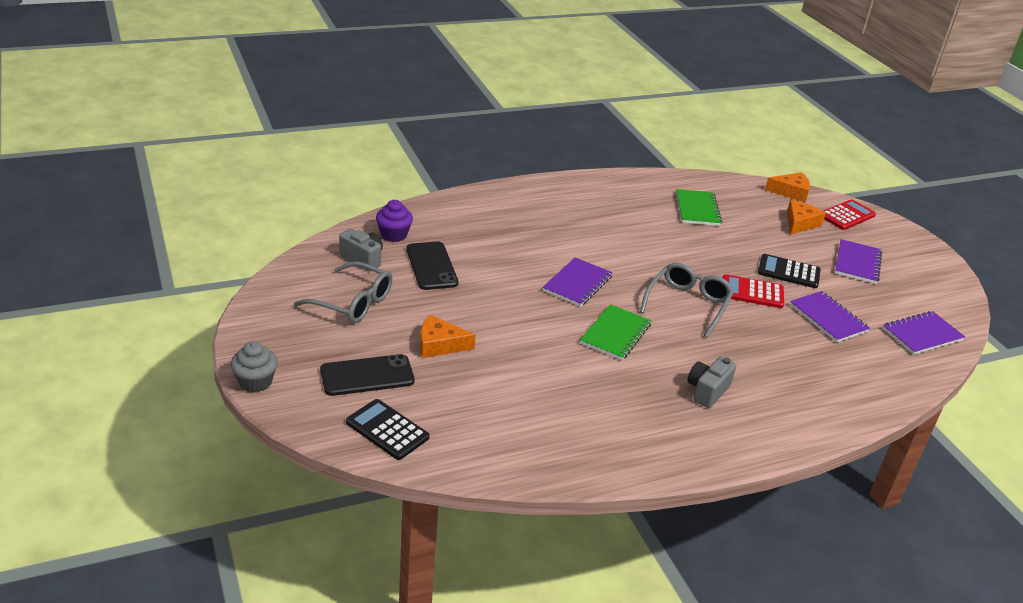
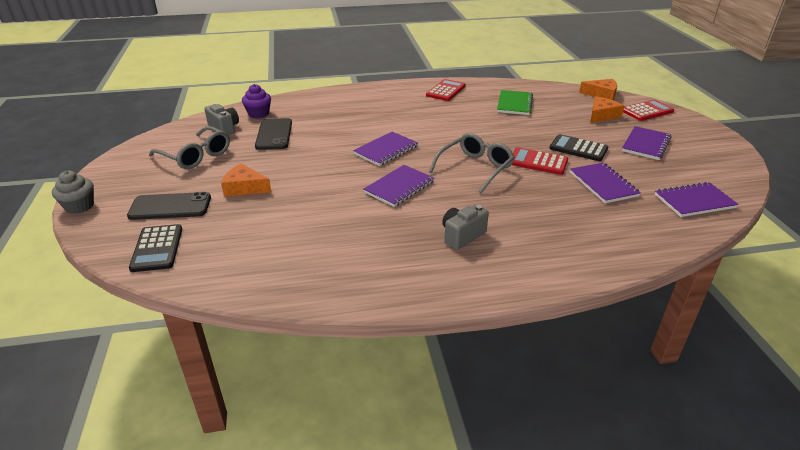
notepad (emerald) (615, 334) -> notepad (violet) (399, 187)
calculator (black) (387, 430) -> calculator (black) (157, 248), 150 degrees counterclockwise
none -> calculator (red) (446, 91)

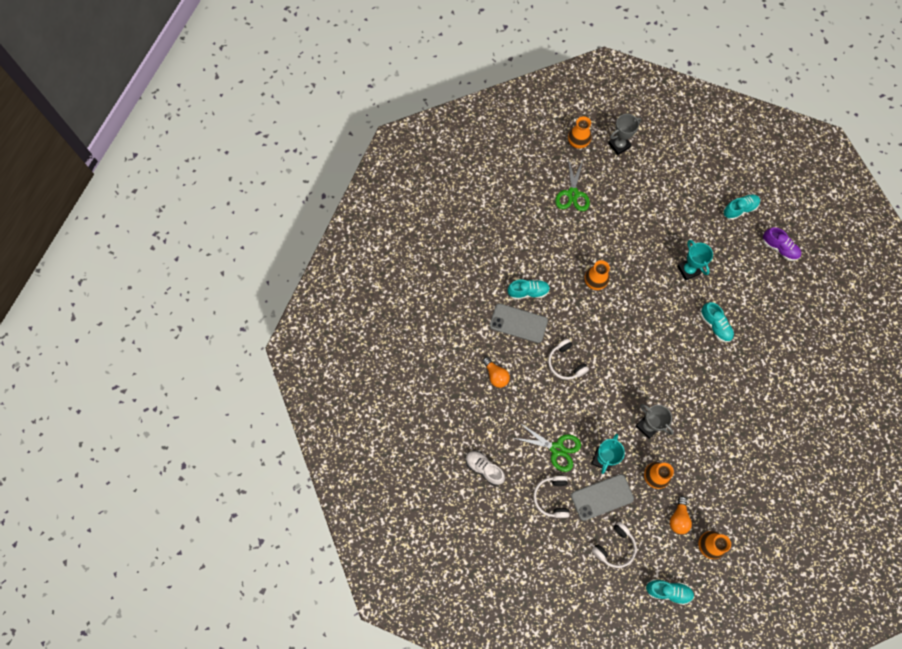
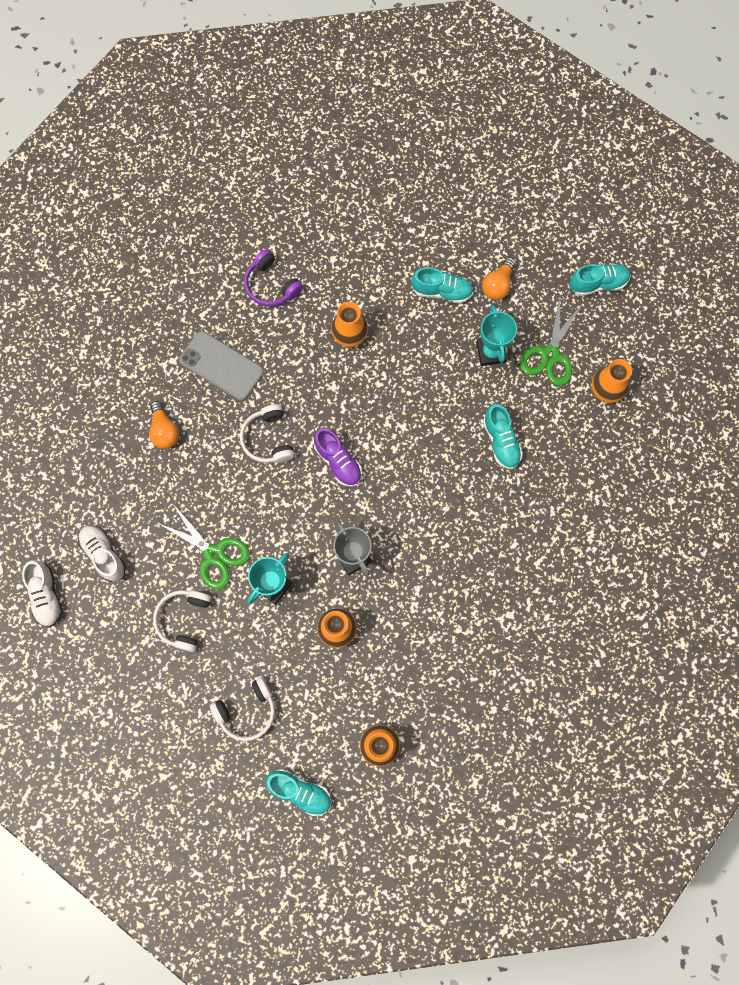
award cup (ash-grey) (619, 145) -> none
flower vase (orange) (578, 142) -> flower vase (orange) (606, 390), move
scissors (emerald) (572, 194) -> scissors (emerald) (550, 355), move
shoe (violet) (779, 248) -> shoe (violet) (338, 461), move
shoe (teal) (528, 292) -> shoe (teal) (442, 291), move
phone (ash-grey) (602, 497) -> none
bulb (orange) (678, 518) -> bulb (orange) (498, 285), move
none -> over-ear headphones (violet) (271, 285)
none -> shoe (white) (46, 596)

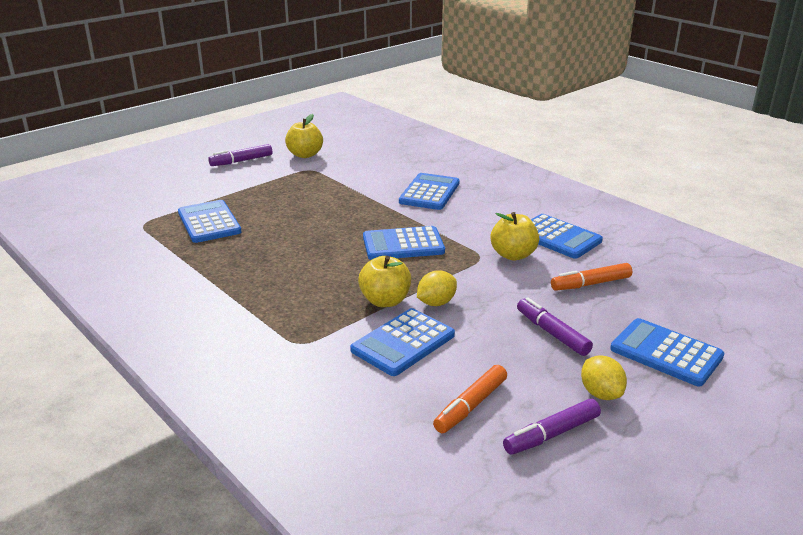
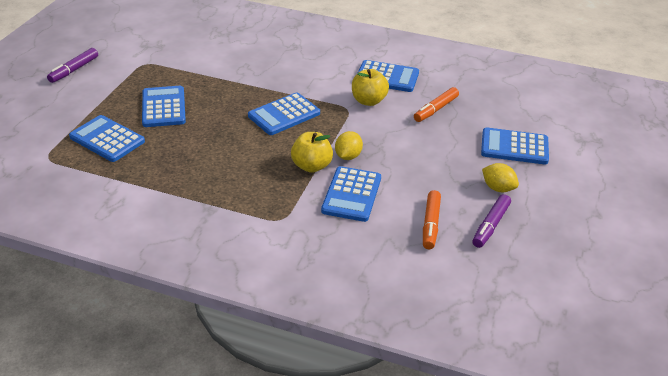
apple fruit (golden) (305, 155) -> none
calculator (blue) (429, 192) -> calculator (blue) (163, 107), move
felt pen (violet) (552, 333) -> none

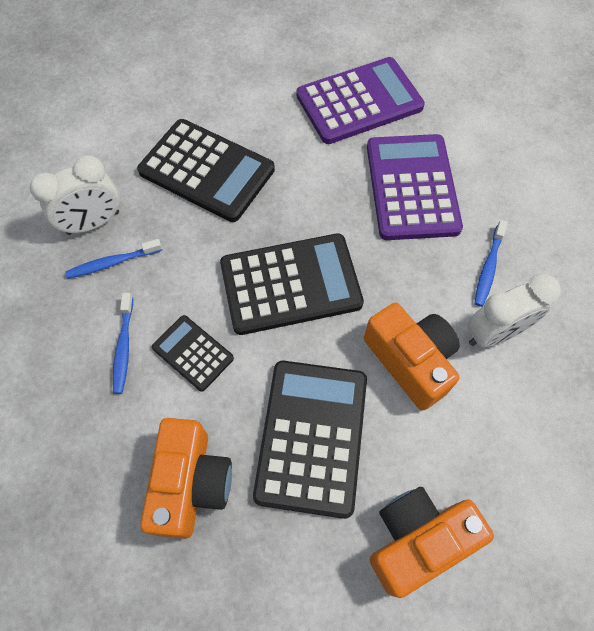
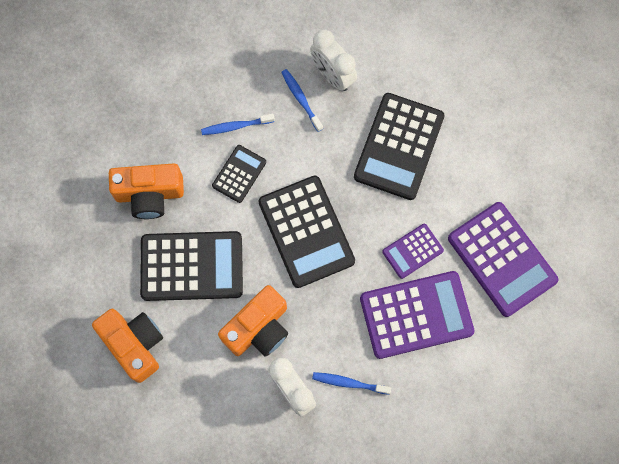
none -> calculator (violet) (412, 251)

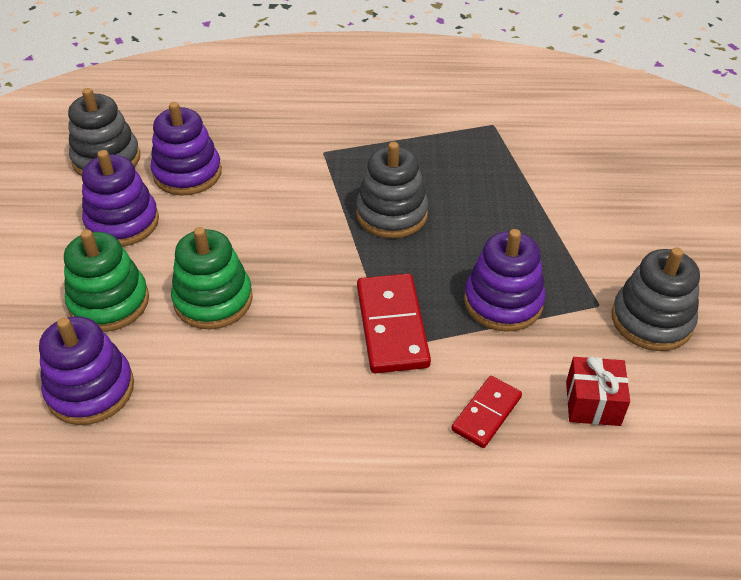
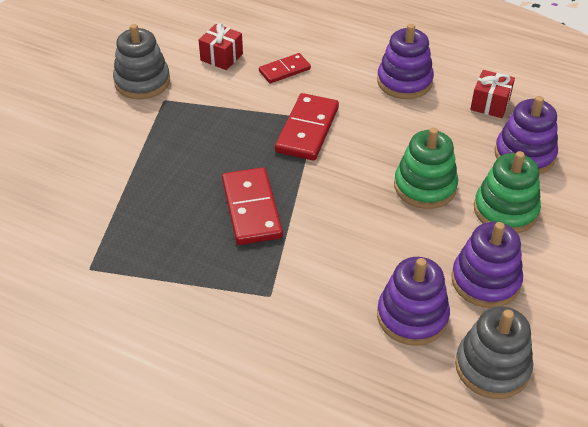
ring stacker (ash-grey) (392, 214) -> domino (red) (251, 209)
ring stacker (violet) (503, 302) -> ring stacker (violet) (404, 82), move
none -> present (red) (490, 104)

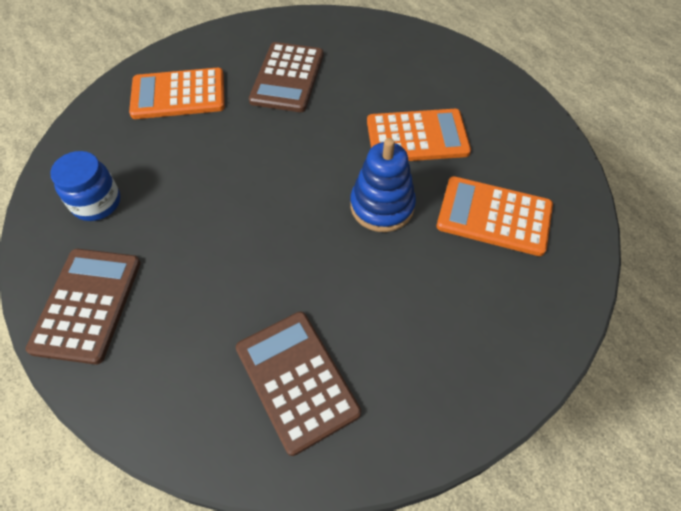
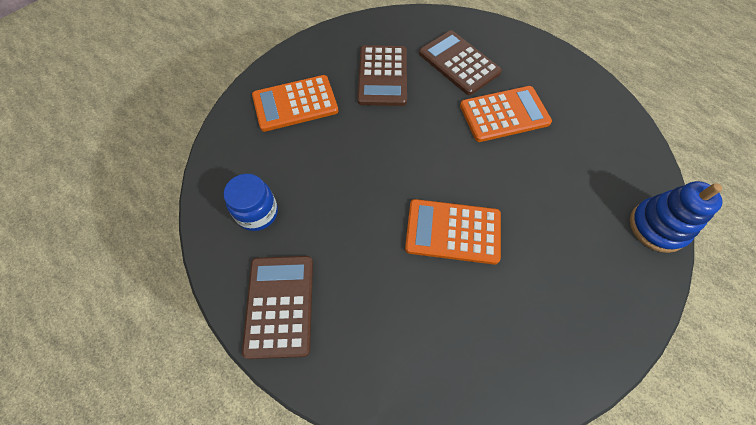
ring stacker (blue) (382, 206) -> ring stacker (blue) (657, 227), move
calculator (orange) (494, 216) -> calculator (orange) (453, 231), move
calculator (brown) (296, 380) -> calculator (brown) (459, 63), move

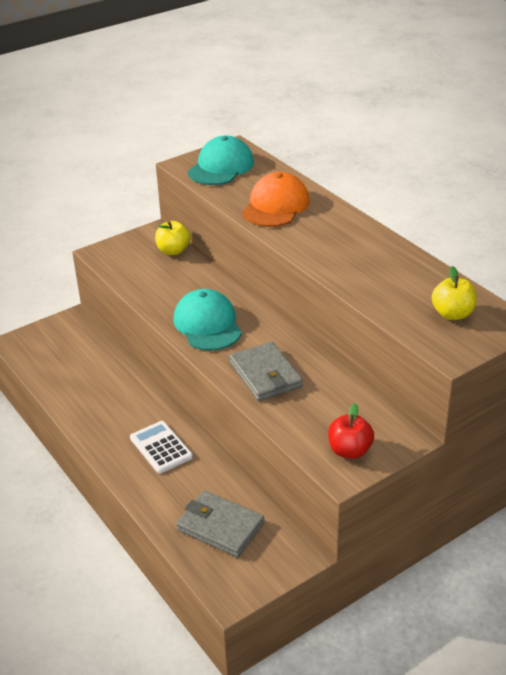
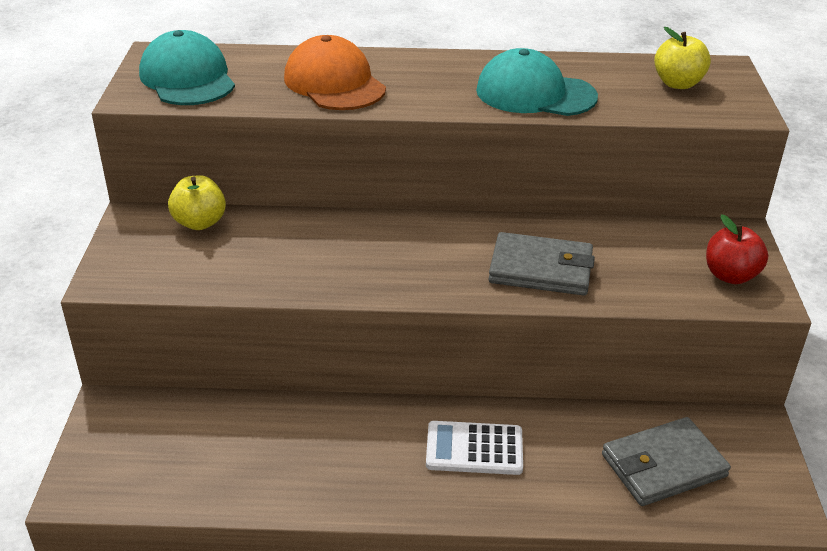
baseball cap (teal) (207, 324) -> baseball cap (teal) (535, 94), move

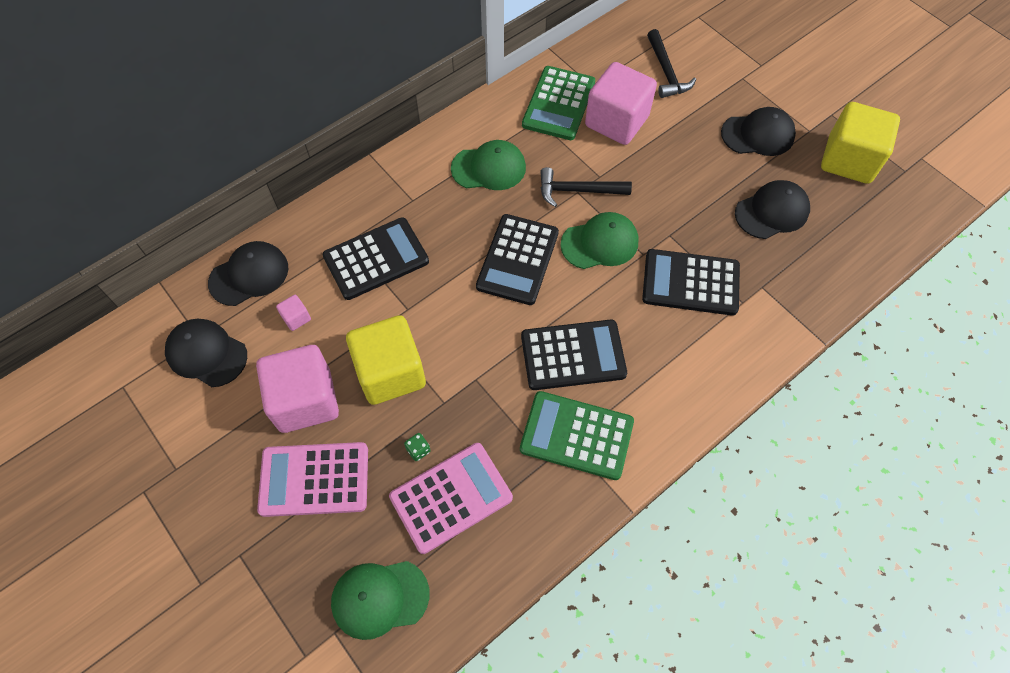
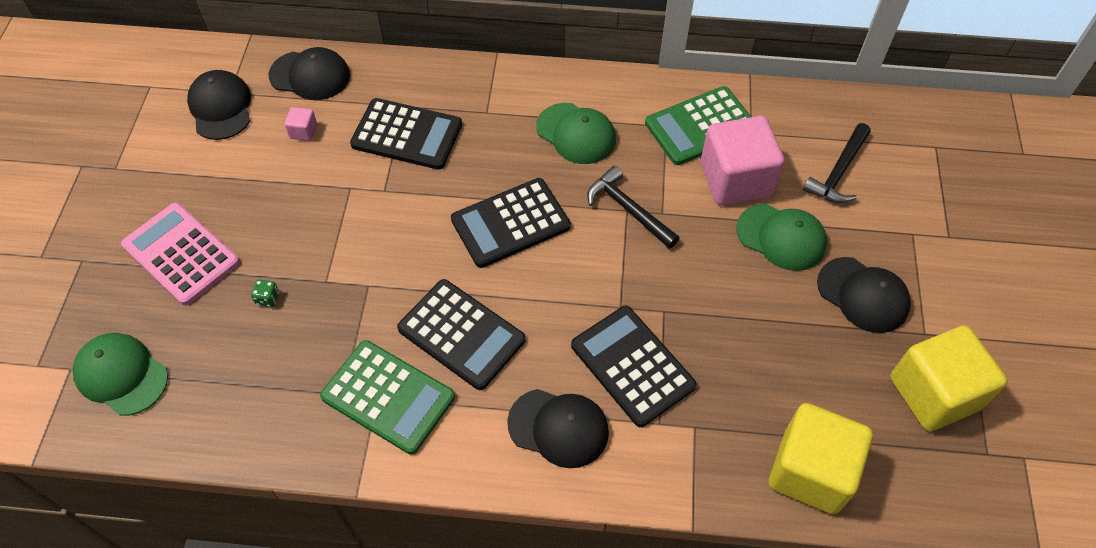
baseball cap (black) (772, 212) -> baseball cap (black) (558, 427), move
baseball cap (emerald) (600, 243) -> baseball cap (emerald) (781, 237), move
block (golden) (390, 372) -> block (golden) (810, 471), move
block (rosy) (305, 400) -> none
calculator (emerald) (576, 435) -> calculator (emerald) (388, 397), 150 degrees clockwise
calculator (rosy) (451, 497) -> none

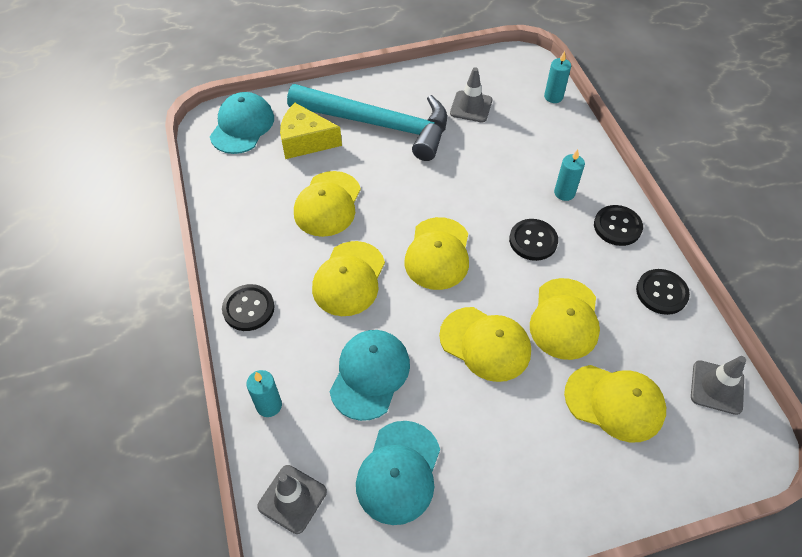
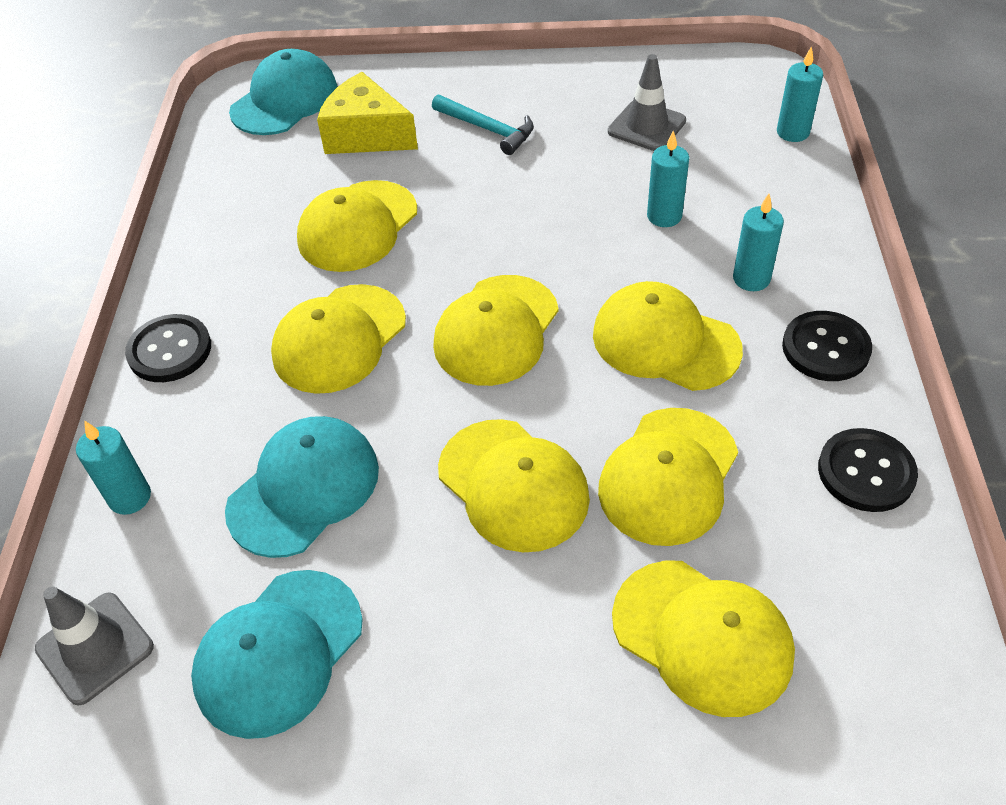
claw hammer (teal) (378, 125) -> claw hammer (teal) (487, 129), x0.43
shirt button (black) (533, 241) -> baseball cap (golden) (665, 342)
traffic cone (ash-grey) (717, 387) -> none
none -> candle (teal) (664, 216)

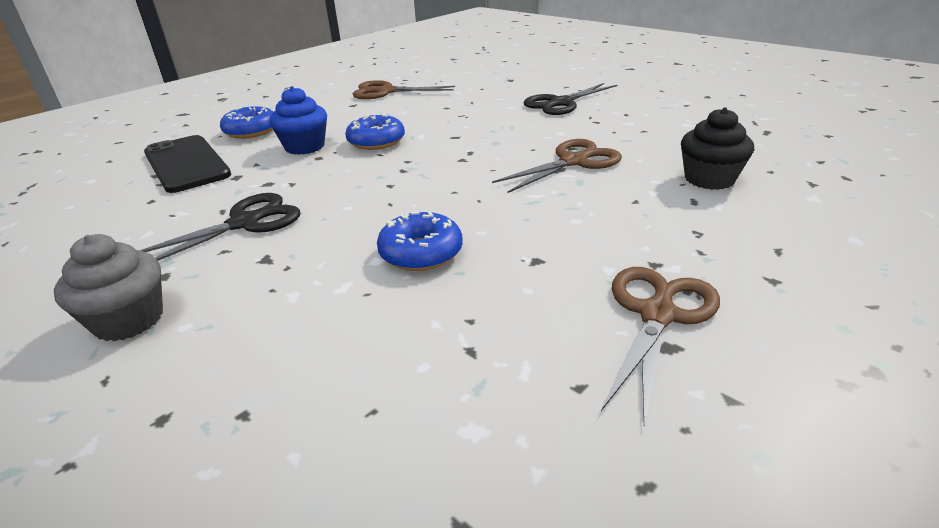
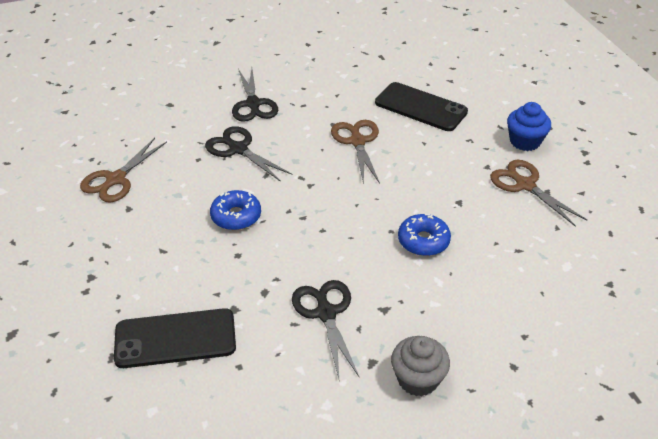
cupcake (blue) (305, 147) -> cupcake (blue) (525, 141), move
doughnut (blue) (251, 131) -> none
cupcake (black) (709, 179) -> phone (black) (421, 107)
none -> scissors (black) (238, 149)

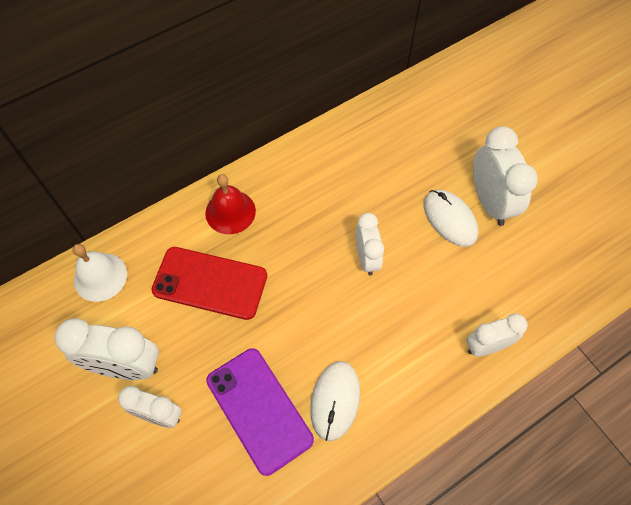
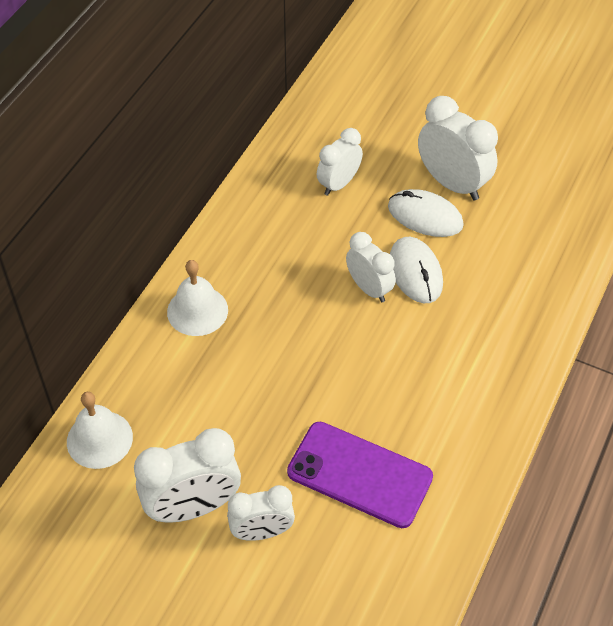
bell (red) (230, 212) -> bell (white) (197, 310)
phone (red) (210, 283) -> none
bedside clock (white) (486, 346) -> bedside clock (white) (338, 184), move
PC mouse (white) (335, 400) -> PC mouse (white) (415, 272), move

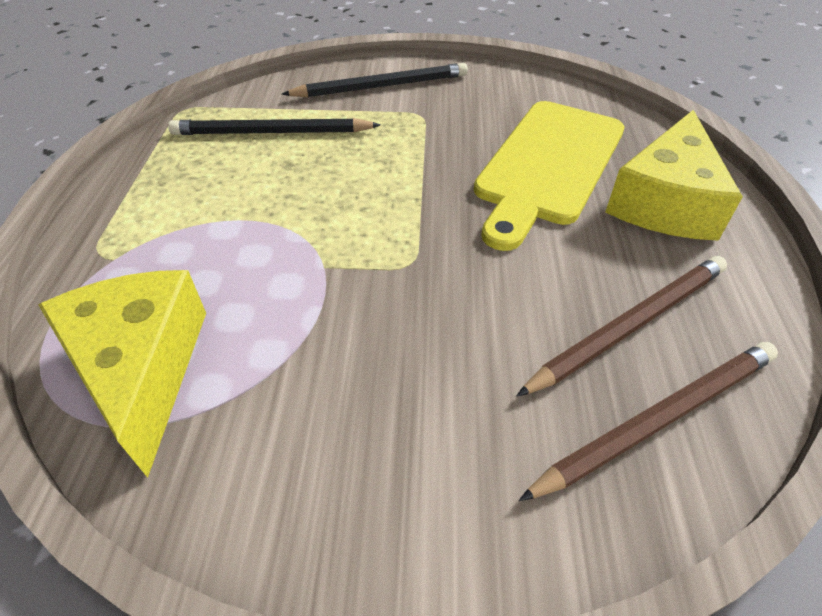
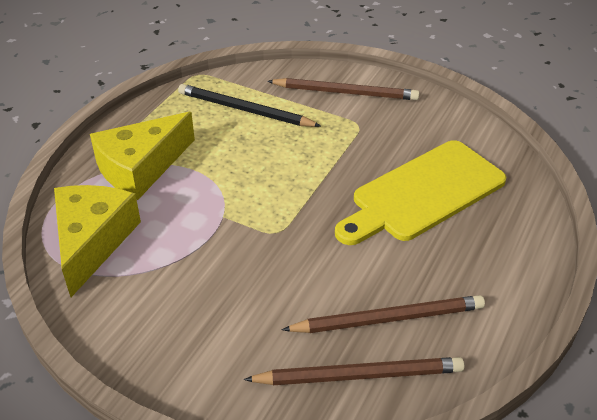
wooden pencil (black) (381, 86) -> wooden pencil (brown) (345, 92)
cheese wedge (golden) (665, 201) -> cheese wedge (golden) (141, 168), move

